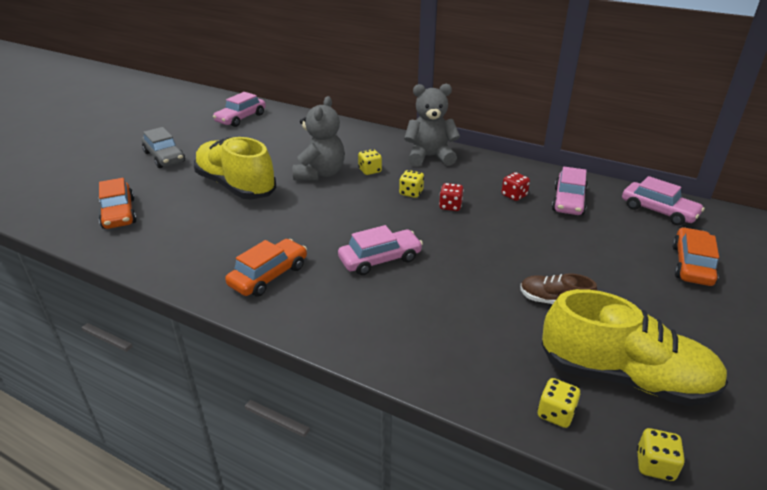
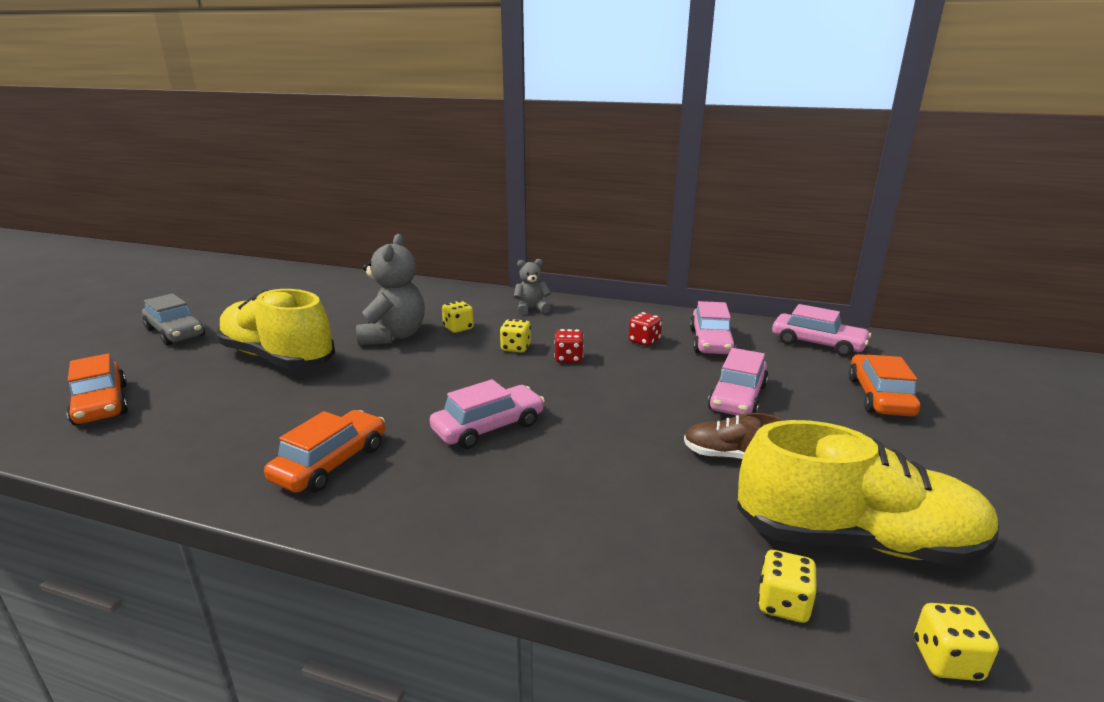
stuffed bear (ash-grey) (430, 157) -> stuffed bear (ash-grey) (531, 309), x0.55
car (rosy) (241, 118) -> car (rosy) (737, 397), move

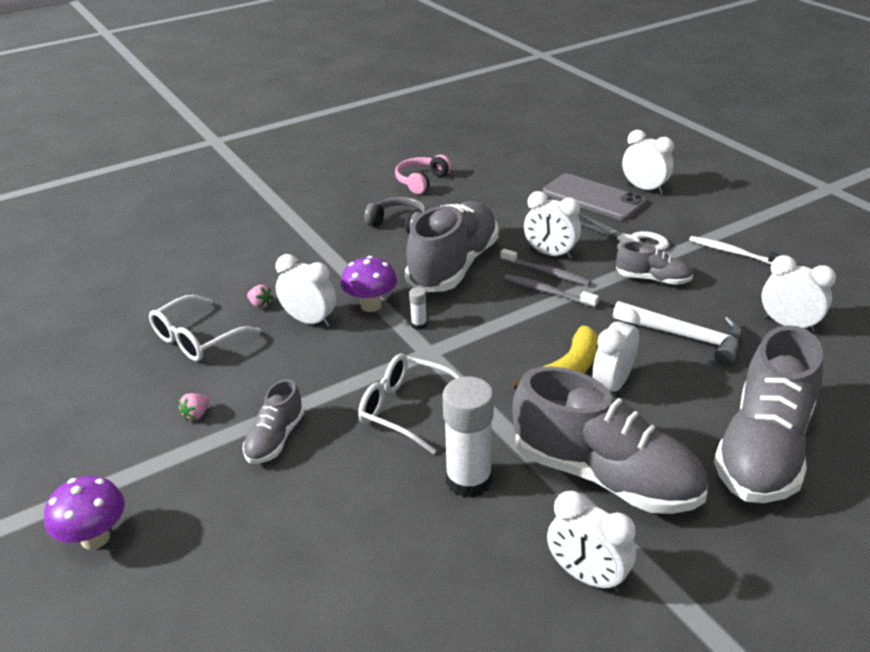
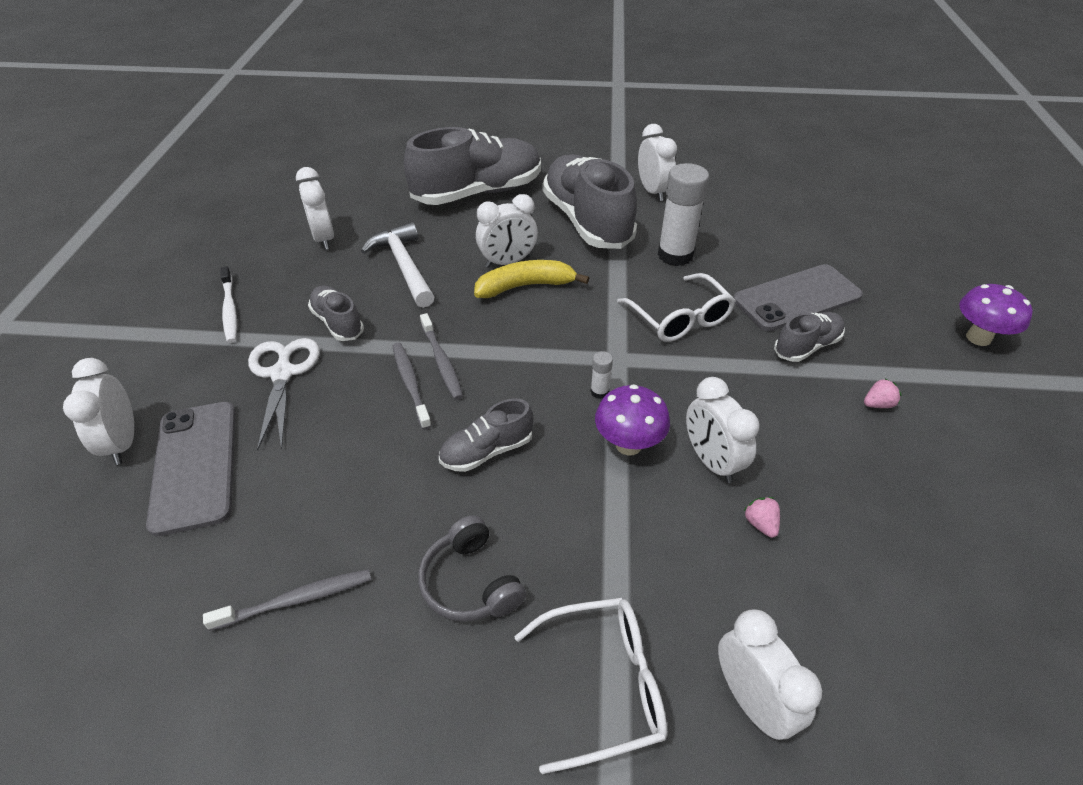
over-ear headphones (rosy) (421, 181) -> none
bedside clock (white) (550, 254) -> bedside clock (white) (751, 700), move
shoe (ash-grey) (453, 266) -> shoe (ash-grey) (487, 451), x0.49
glasses (white) (197, 339) -> glasses (white) (604, 685), move
none -> phone (ash-grey) (797, 298)
none -> tooth brush (ash-grey) (297, 600)

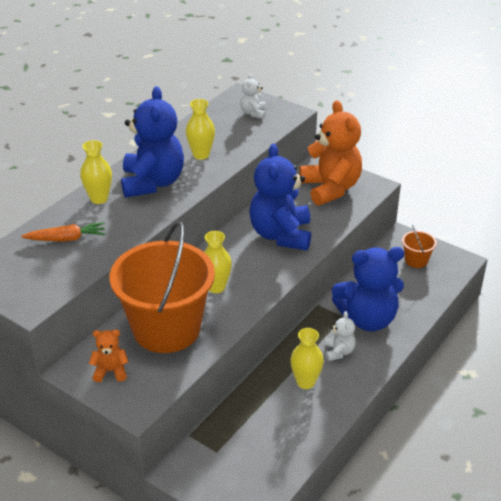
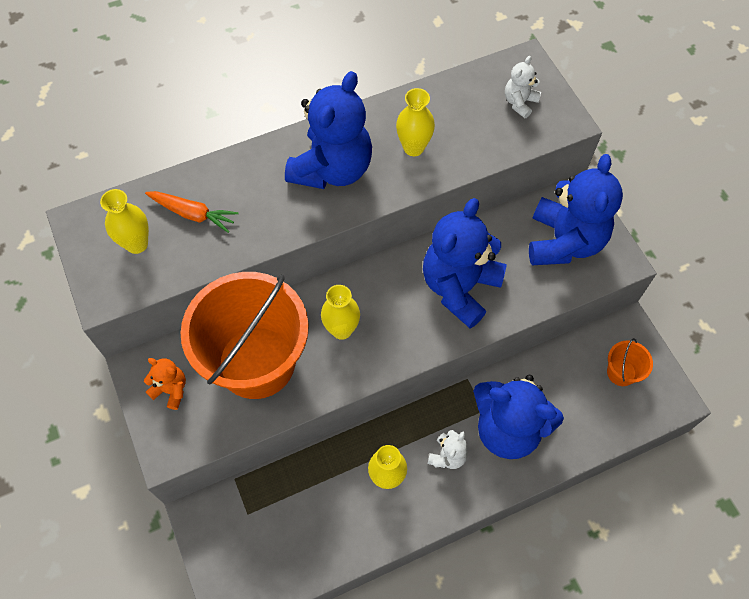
stuffed bear (orange) (330, 188) -> stuffed bear (blue) (564, 242)
flower vase (golden) (99, 198) -> flower vase (golden) (137, 244), move

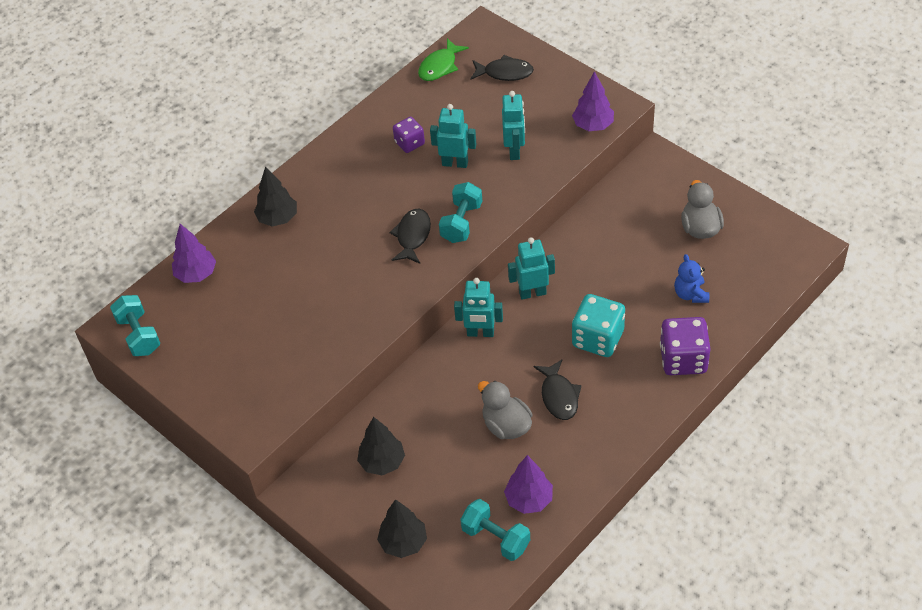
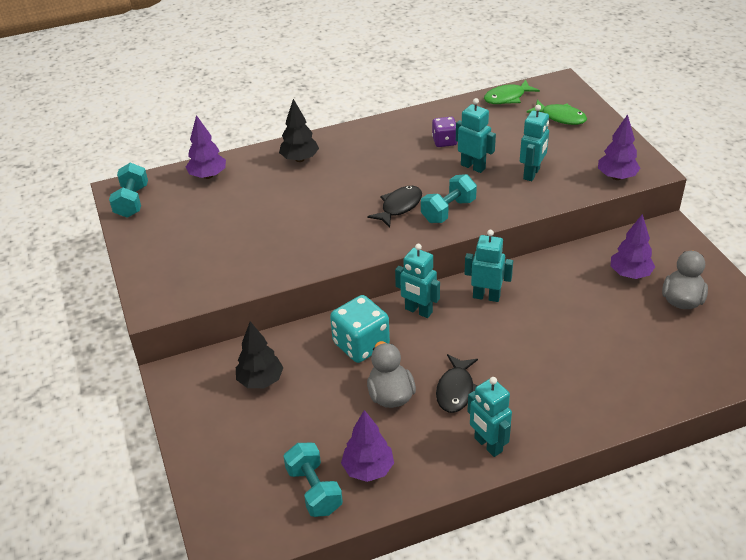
fish figure (black) (505, 73) -> fish figure (emerald) (560, 117)
stuffed bear (blue) (690, 294) -> none
dice (teal) (598, 338) -> dice (teal) (361, 344), move
dice (violet) (683, 359) -> none
toy tree (black) (403, 543) -> none
none -> toy tree (violet) (630, 274)
none -> robot (teal) (488, 445)

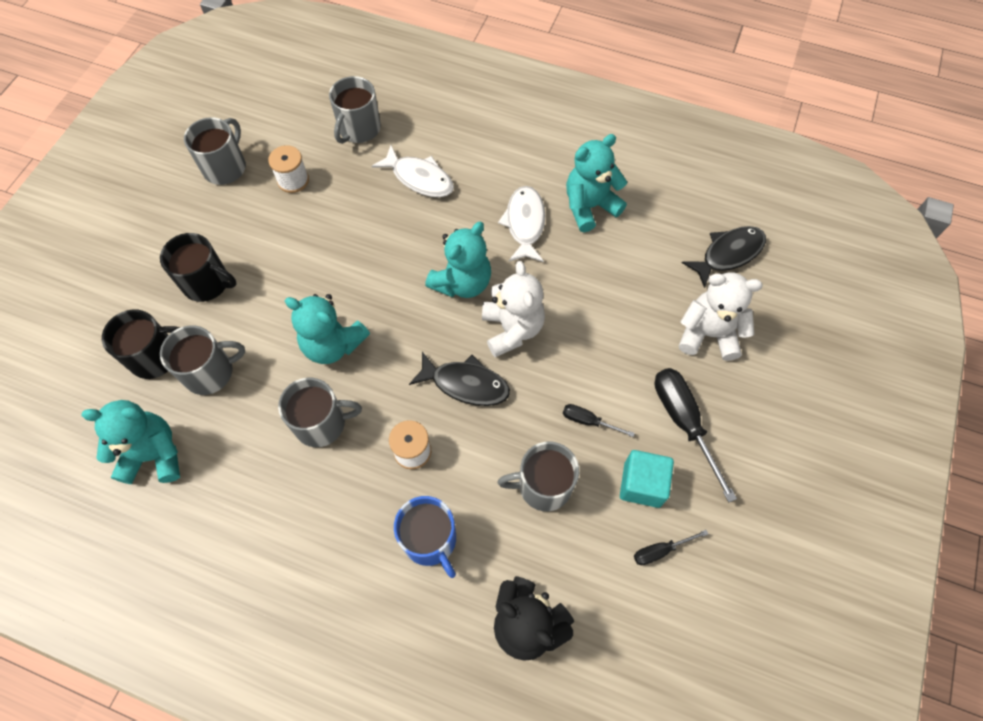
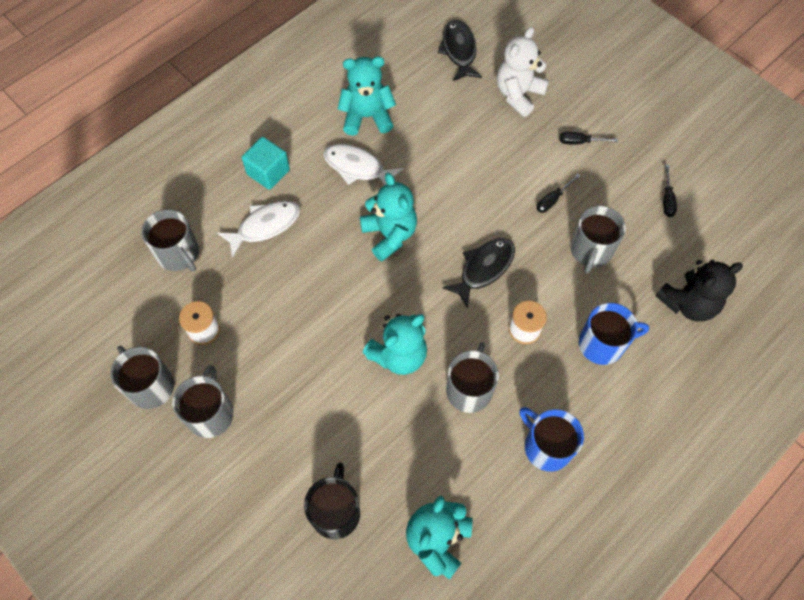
stuffed bear (teal) (589, 207) -> stuffed bear (teal) (367, 117), 90 degrees clockwise
mug (black) (207, 283) -> none
stuffed bear (white) (512, 329) -> none
mug (ash-grey) (210, 372) -> mug (ash-grey) (210, 413), move
flat screwdriver (black) (683, 422) -> flat screwdriver (black) (580, 142), x0.52
block (teal) (642, 484) -> block (teal) (268, 172), move
none -> mug (blue) (546, 446)

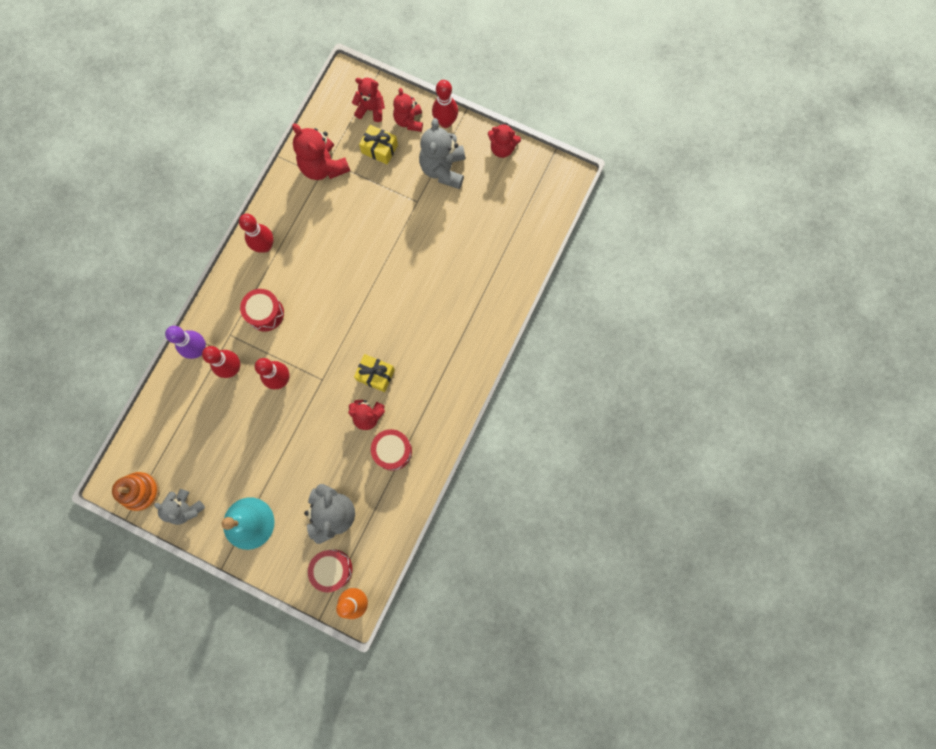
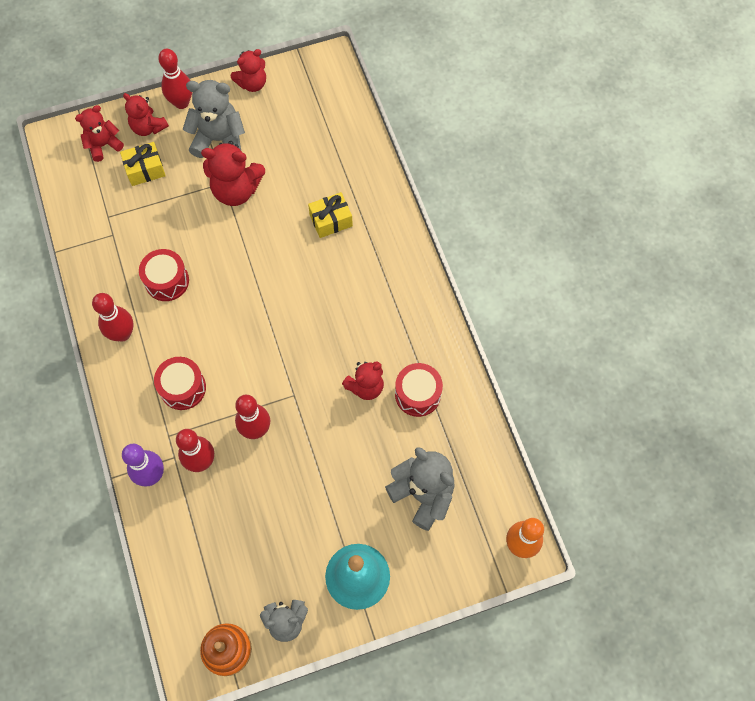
stuffed bear (ash-grey) (443, 169) -> stuffed bear (ash-grey) (219, 139), 135 degrees clockwise
stuffed bear (red) (323, 167) -> stuffed bear (red) (236, 190), move
present (golden) (375, 375) -> present (golden) (331, 220), move
snare drum (red) (332, 569) -> snare drum (red) (167, 281), move

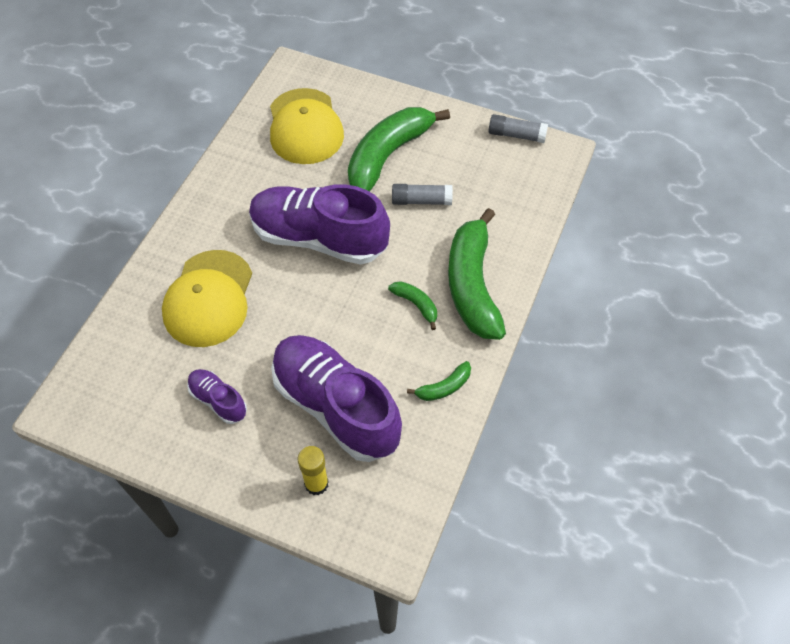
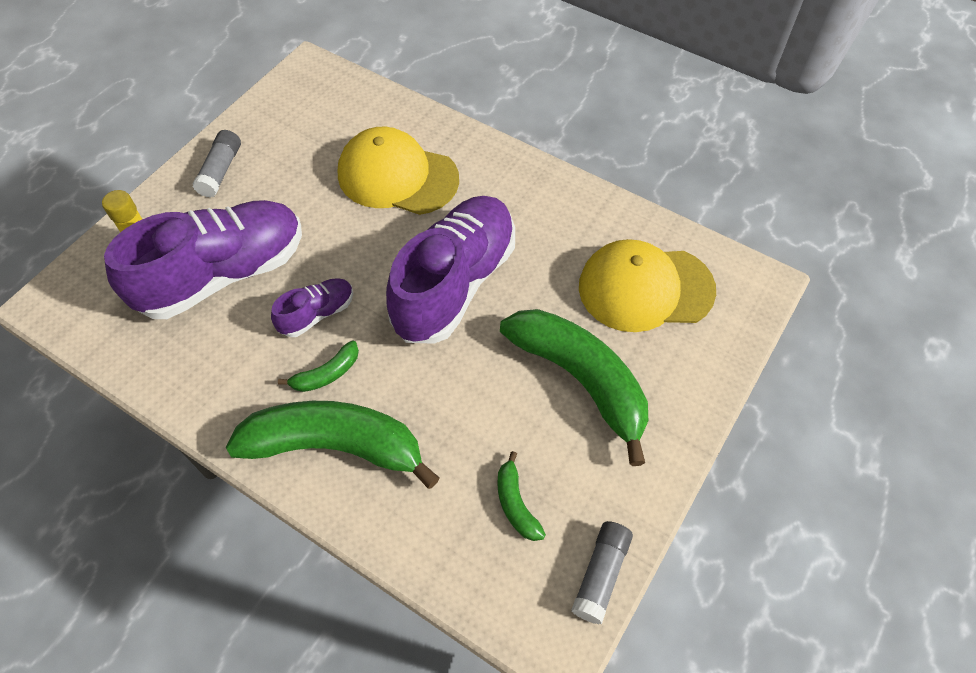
stick of glue (ash-grey) (421, 201) -> stick of glue (ash-grey) (221, 171), move
banana fruit (emerald) (444, 387) -> banana fruit (emerald) (516, 504), move
shoe (violet) (218, 400) -> shoe (violet) (317, 314), move

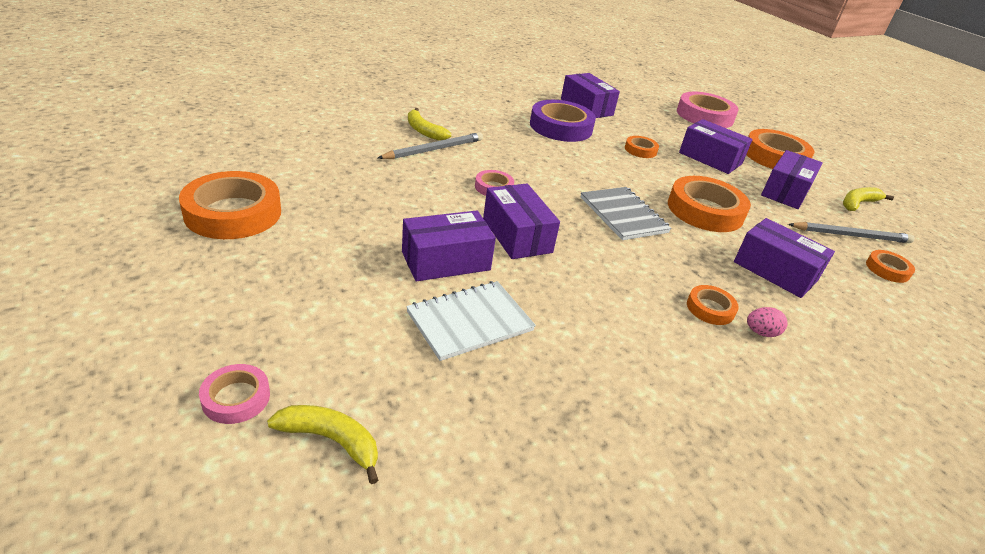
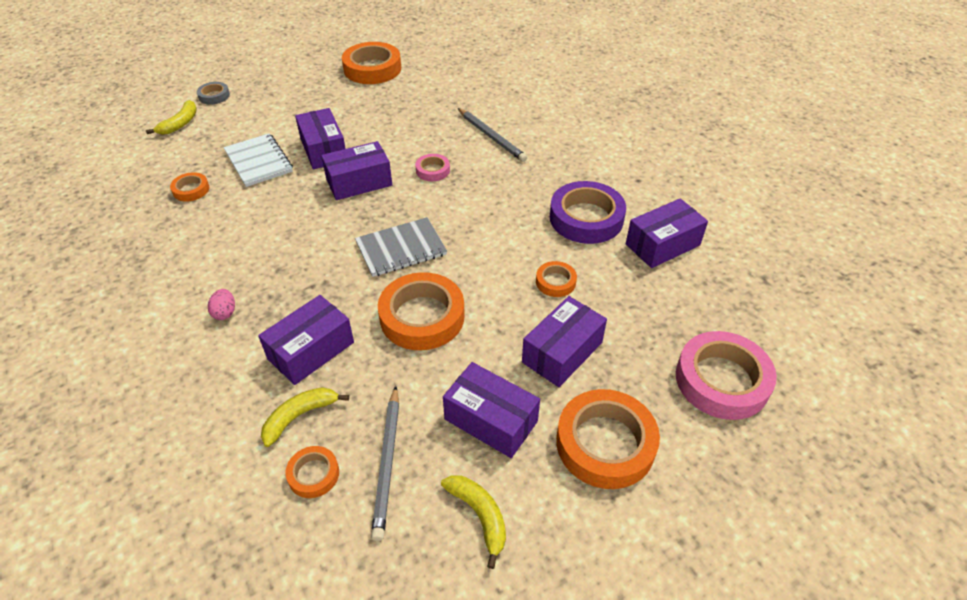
banana fruit (golden) (424, 131) -> banana fruit (golden) (299, 416), move
roll of tape (orange) (710, 308) -> roll of tape (orange) (191, 190), move
roll of tape (rosy) (236, 398) -> roll of tape (ash-grey) (214, 96)

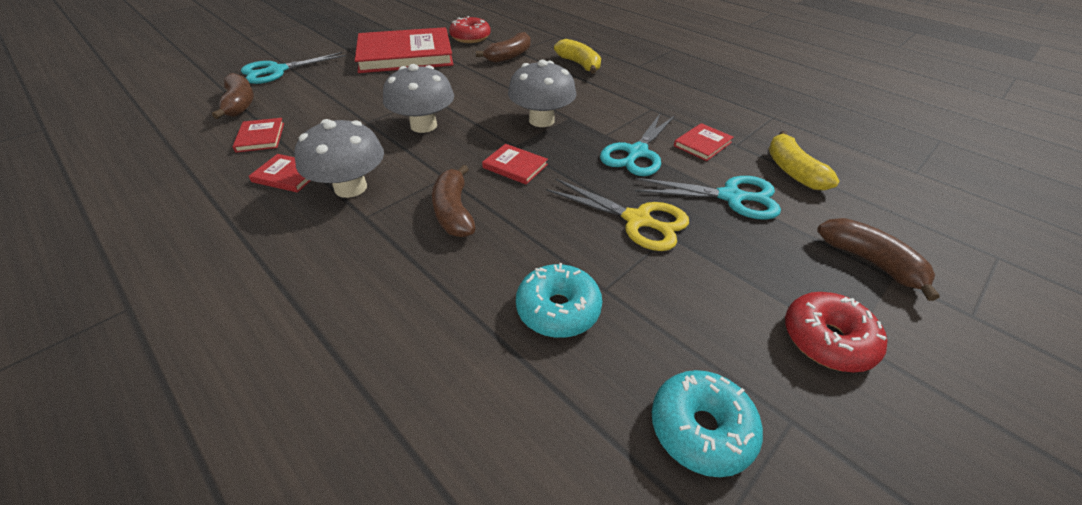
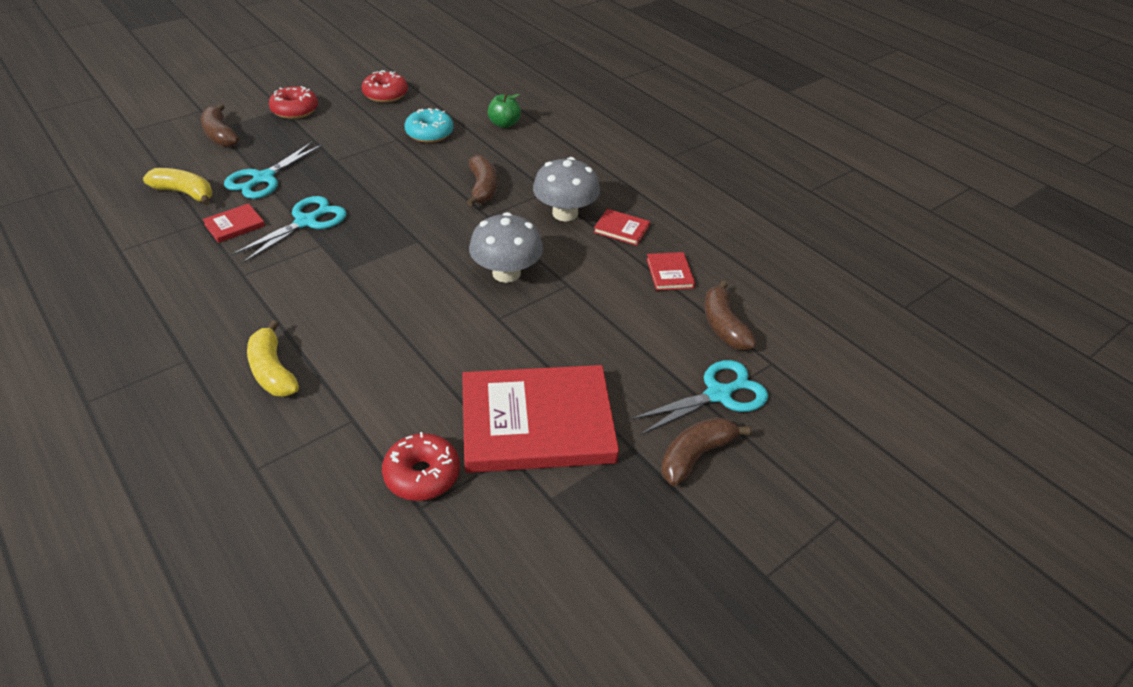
banana fruit (brown) (509, 56) -> banana fruit (brown) (695, 456), move
fungus (ash-grey) (541, 120) -> none
banana fruit (golden) (792, 171) -> banana fruit (golden) (185, 193), 60 degrees counterclockwise
book (red) (515, 166) -> none
scissors (teal) (731, 197) -> scissors (teal) (263, 178), 75 degrees counterclockwise
scissors (golden) (637, 220) -> none
doughnut (teal) (701, 429) -> doughnut (red) (385, 94)
none -> apple fruit (emerald) (504, 124)

